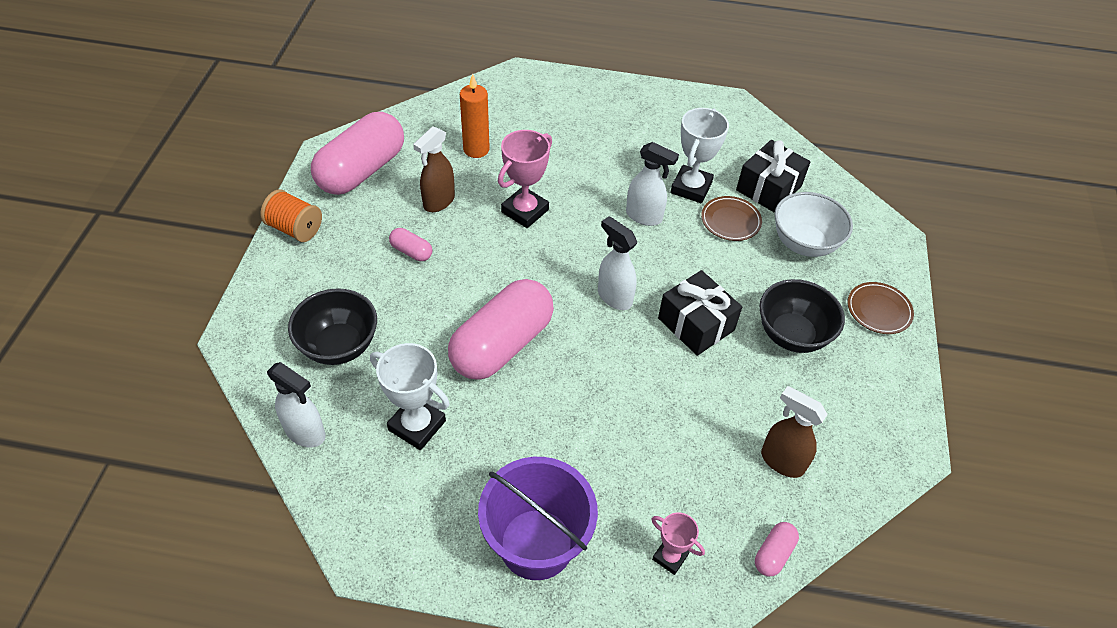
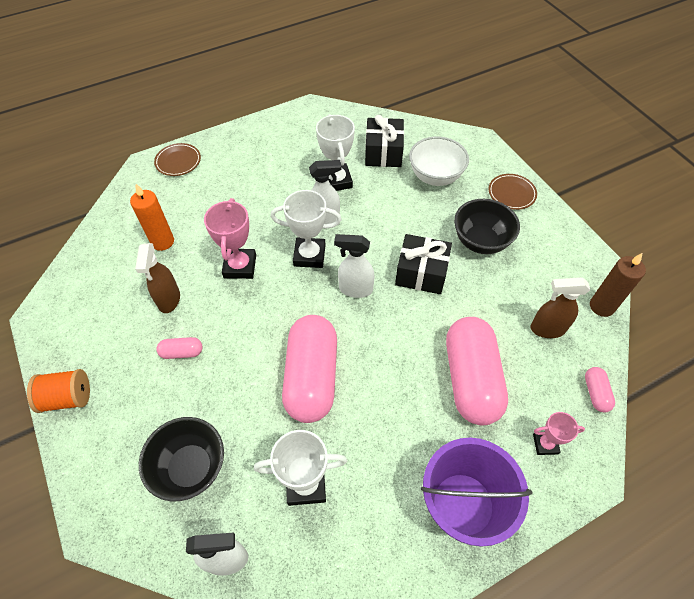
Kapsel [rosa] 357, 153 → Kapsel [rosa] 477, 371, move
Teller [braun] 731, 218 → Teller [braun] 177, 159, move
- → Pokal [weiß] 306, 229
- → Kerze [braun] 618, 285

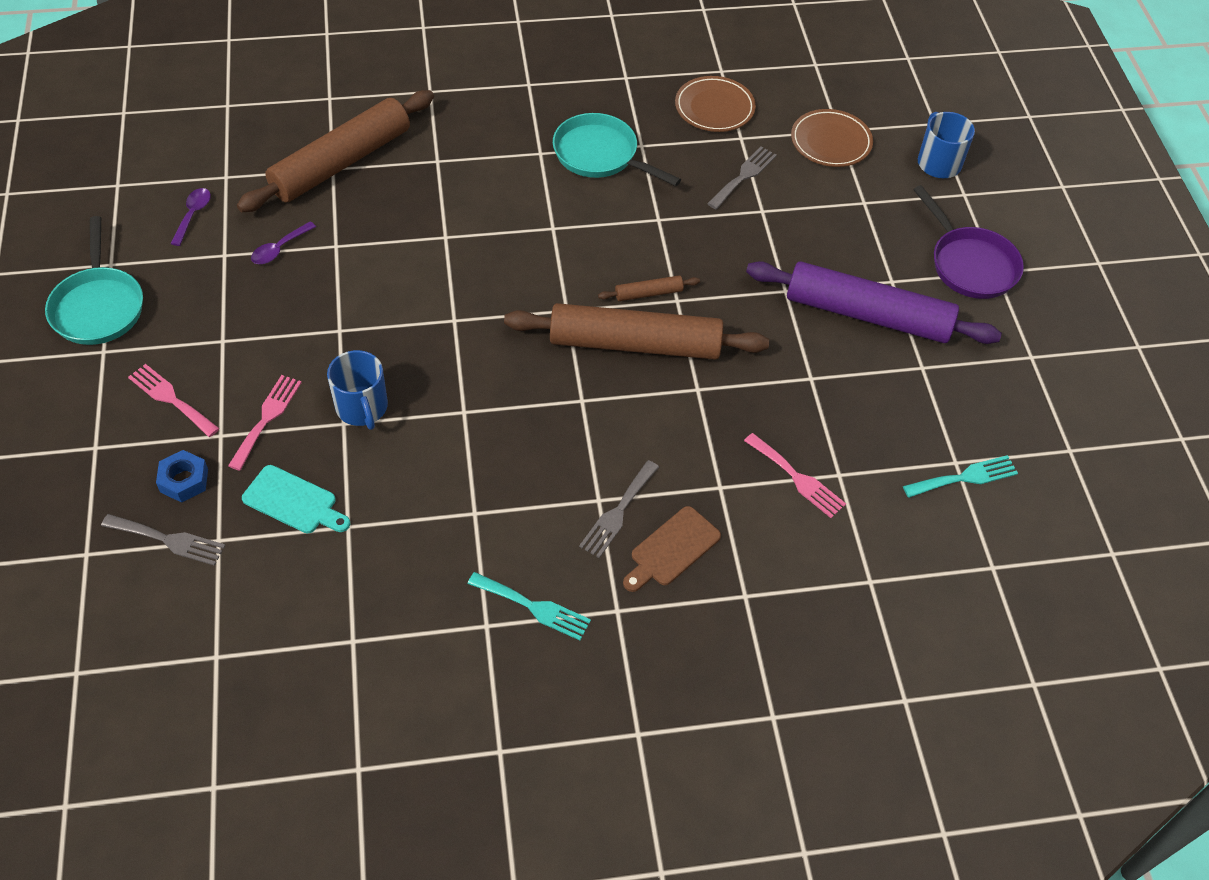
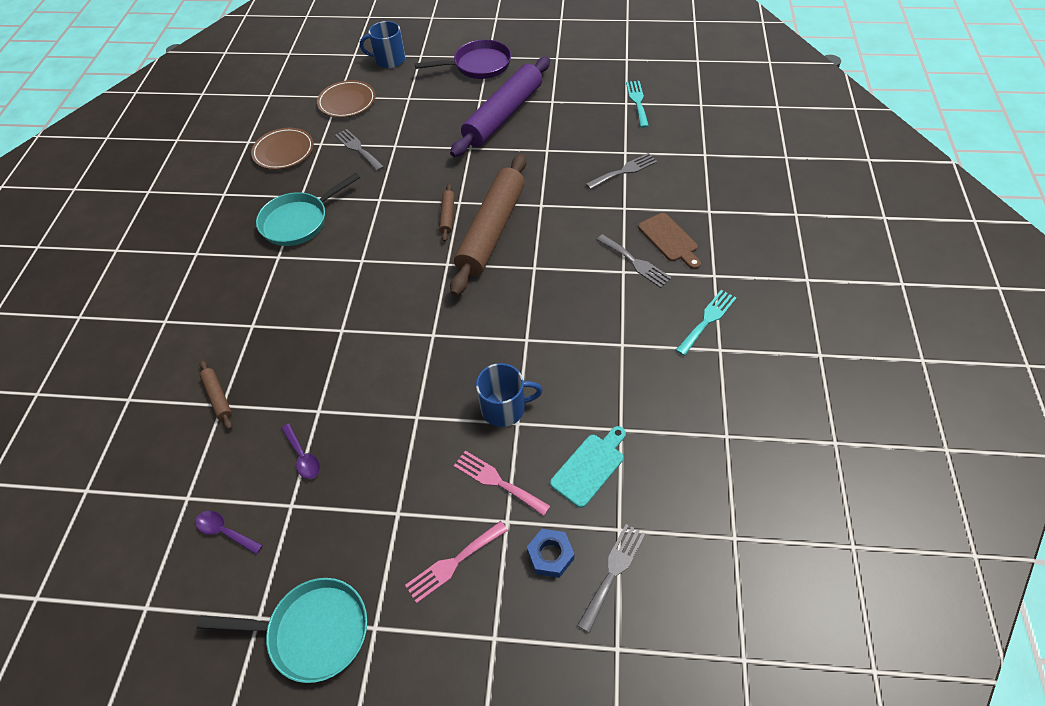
Nudelholz [braun] 335, 151 → Nudelholz [braun] 216, 395, x0.41
Gabel [rosa] 795, 475 → Gabel [grau] 621, 171

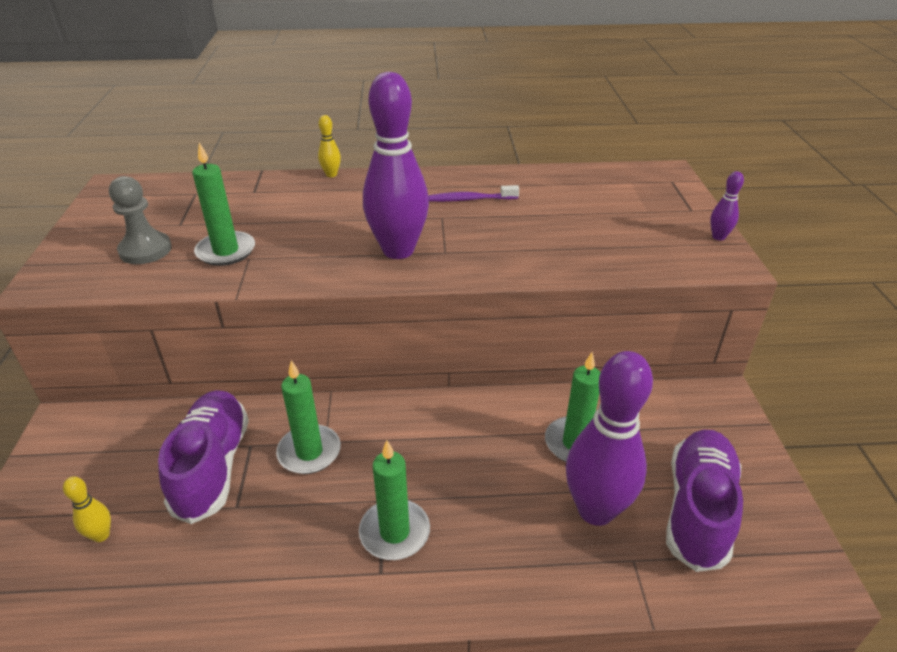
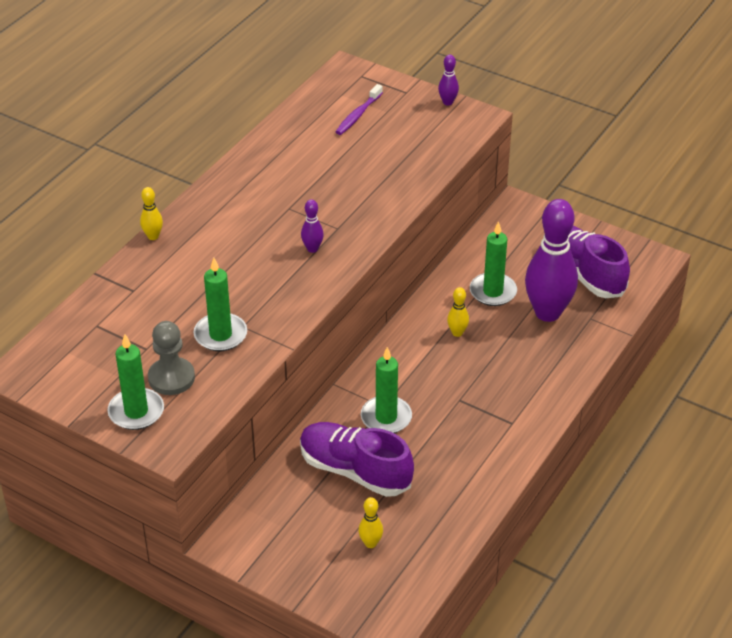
Kerze [grün] 394, 500 → Kerze [grün] 136, 382, move
Bowlingkegel [lila] 396, 165 → Bowlingkegel [lila] 312, 226, x0.41
Zahnbürste [lila] 473, 193 → Zahnbürste [lila] 359, 109, move
- → Bowlingkegel [gelb] 458, 312

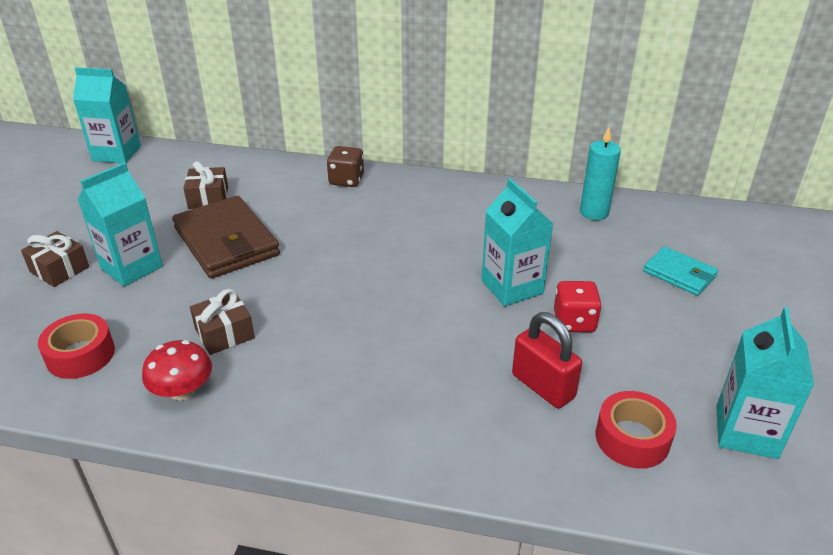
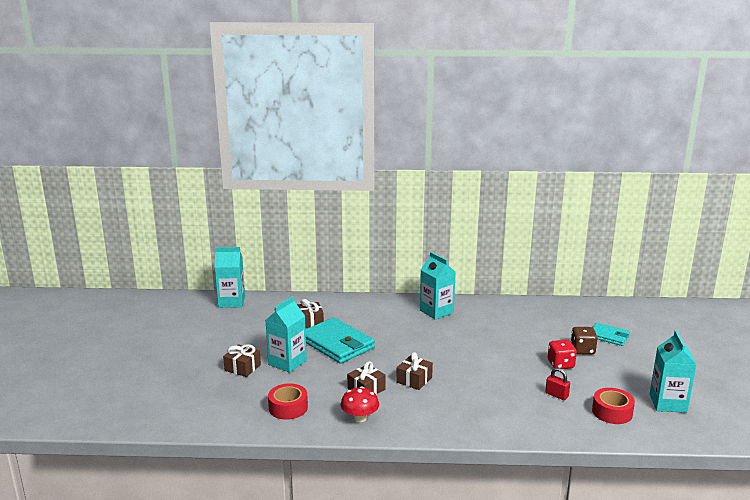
Geldbörse [braun] 226, 237 → Geldbörse [türkis] 340, 341
Spielwürfel [braun] 345, 166 → Spielwürfel [braun] 584, 341, move
Getränkekarton [türkis] 517, 242 → Getränkekarton [türkis] 438, 286, move
Vorhängeschloss [rot] 547, 360 → Vorhängeschloss [rot] 557, 384, x0.61
Kerze [türkis] 600, 173 → -
- → Geschenk [braun] 414, 371

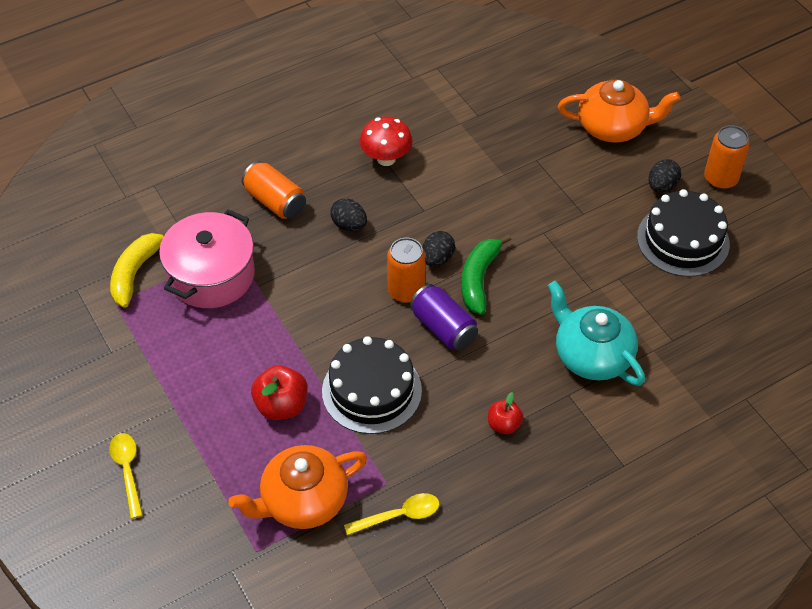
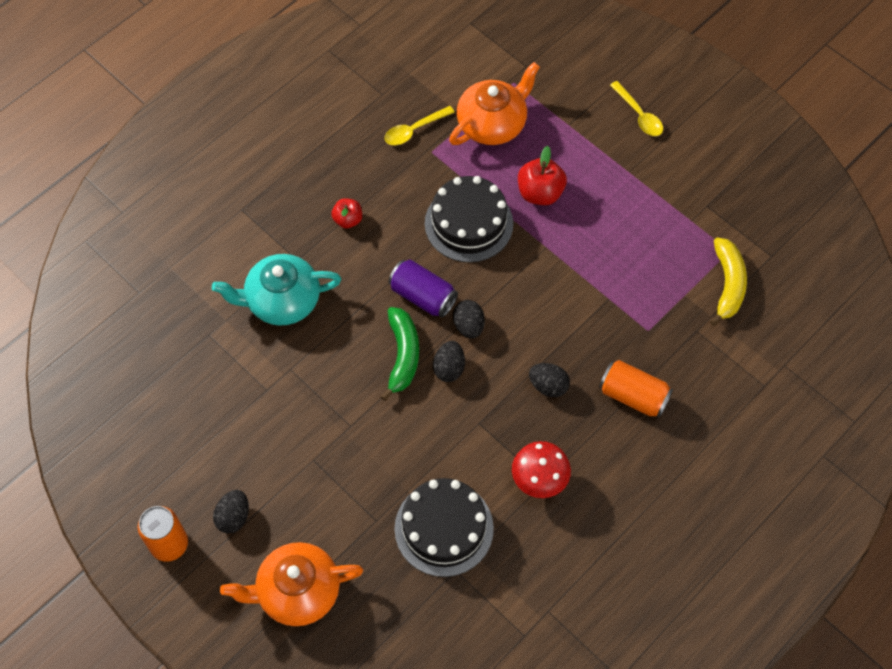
Kochtopf [rosa] 207, 258 → -
Dose [orange] 406, 270 → Ei [schwarz] 469, 319
Teekanne [türkis] 596, 333 → Teekanne [türkis] 277, 290, 135 degrees clockwise
Kuchen [schwarz] 683, 233 → Kuchen [schwarz] 444, 527, move

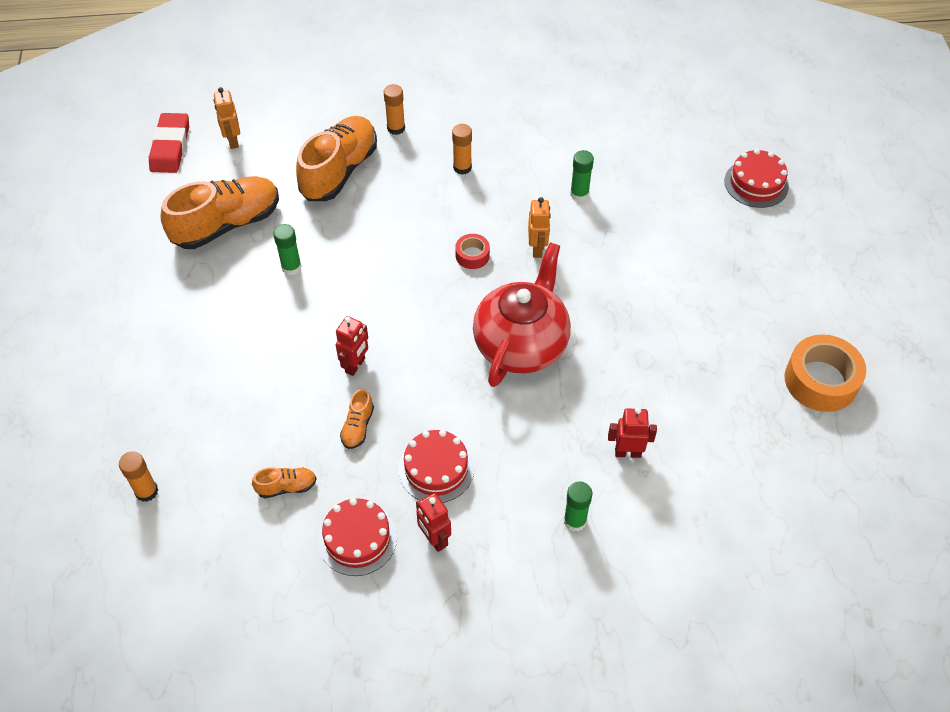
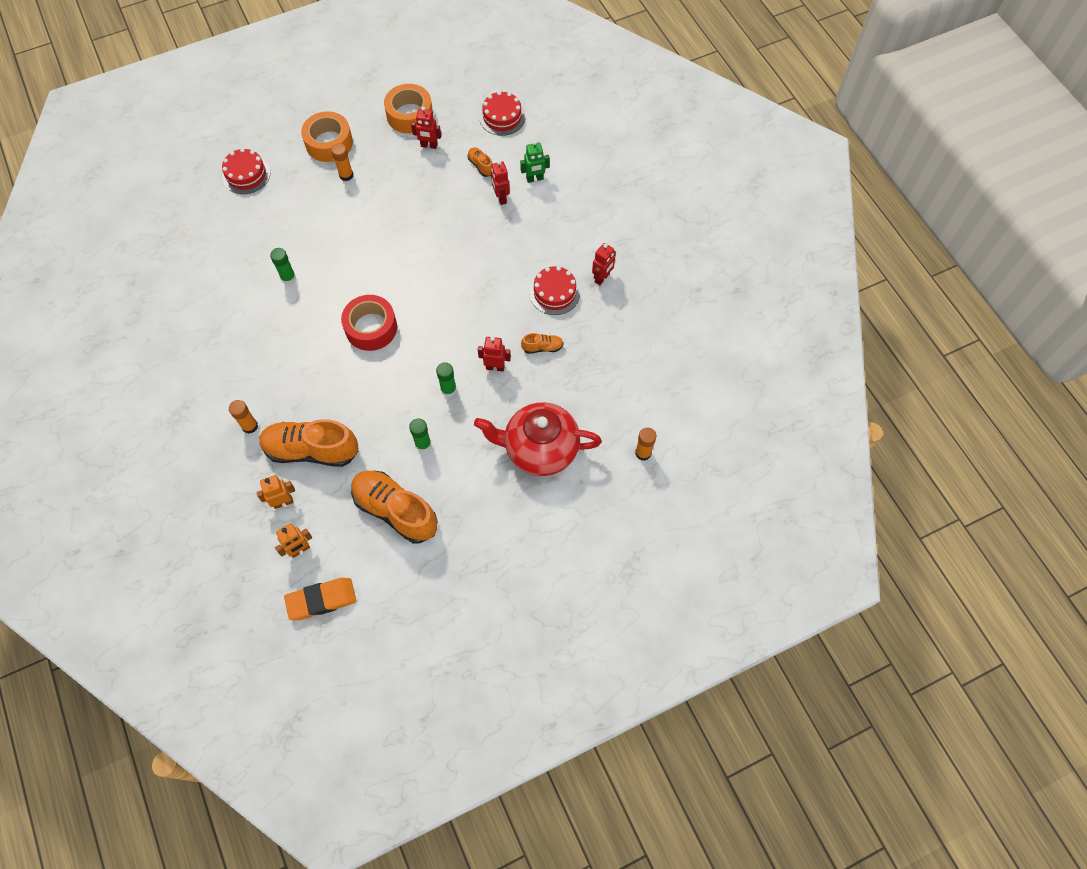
Radiergummi [rot] 169, 143 → Radiergummi [orange] 320, 599
Schuh [orange] 284, 482 → Schuh [orange] 480, 162, move
Kuchen [rot] 357, 537 → Kuchen [rot] 502, 113, move
Klebestift [orange] 462, 149 → Klebestift [orange] 342, 162, move
Klebeband [rot] 472, 251 → Klebeband [rot] 369, 323, x1.96
Teekanne [rot] 522, 314 → Teekanne [rot] 538, 439, move
Roboter [orange] 539, 227 → Roboter [orange] 275, 492, move
Klebestift [grün] 578, 506 → Klebestift [grün] 446, 379, move
- → Klebeband [orange] 327, 136
- → Roboter [rot] 426, 127
- → Roboter [grün] 535, 162

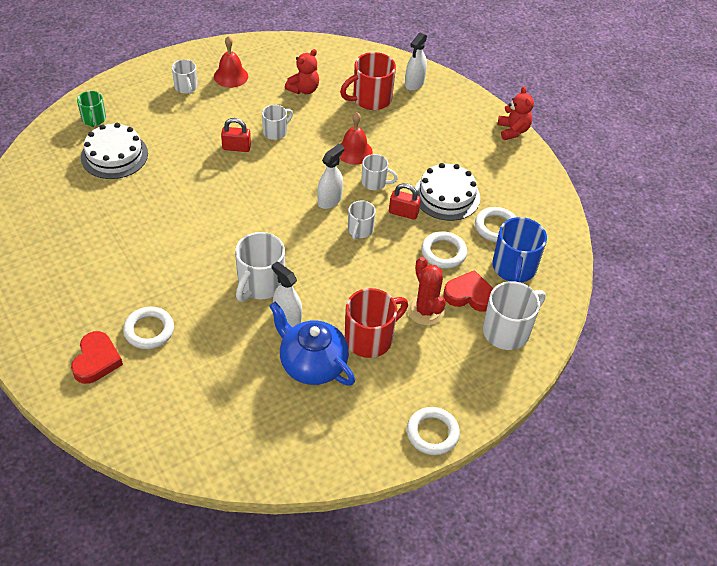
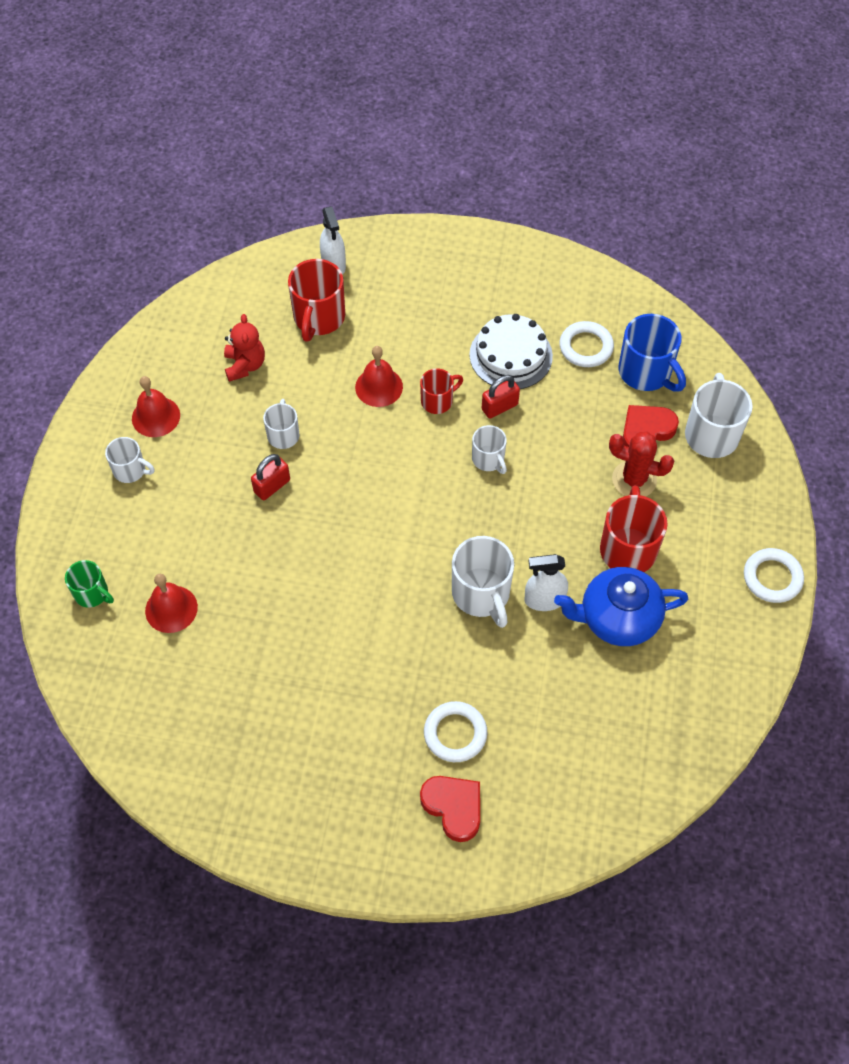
Kuchen [weiß] 114, 151 → Glocke [rot] 171, 603
Sprühflasche [weiß] 330, 176 → -
Tasse [weiß] 379, 172 → Tasse [rot] 441, 391
Ring [weiß] 444, 250 → -
Teddybär [rot] 516, 113 → -

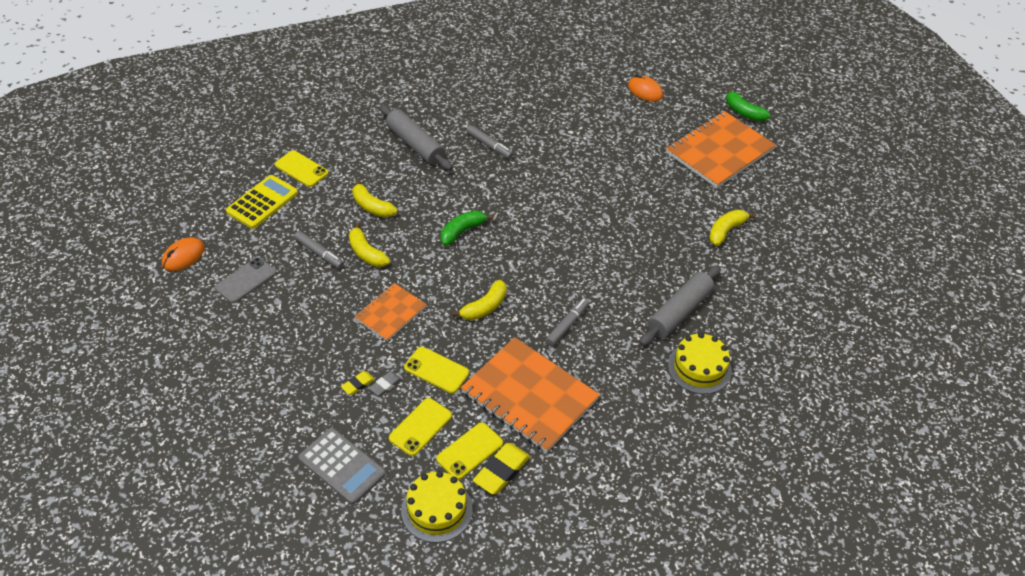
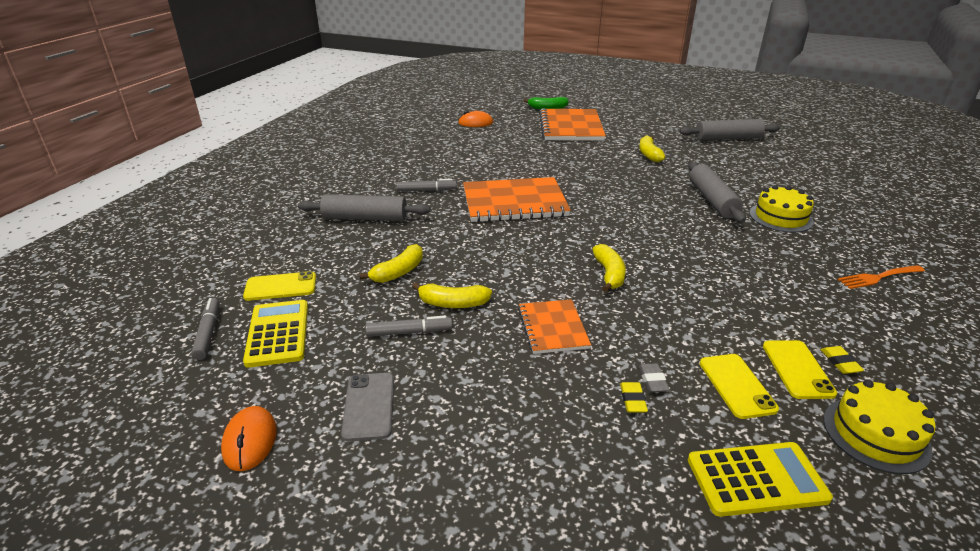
Taschenrechner [grau] 342, 466 → Taschenrechner [gelb] 760, 479
Banane [gelb] 374, 198 → Banane [gelb] 391, 263, 45 degrees counterclockwise
Handy [gelb] 436, 370 → -
Banane [grün] 467, 228 → -
Notizbuch [orange] 530, 395 → Notizbuch [orange] 517, 199, move
Radiergummi [gelb] 501, 468 → Radiergummi [gelb] 842, 360, x0.55
Filzstift [grau] 567, 322 → Filzstift [grau] 205, 329, move
- → Nudelholz [grau] 729, 129
- → Gabel [orange] 881, 277

